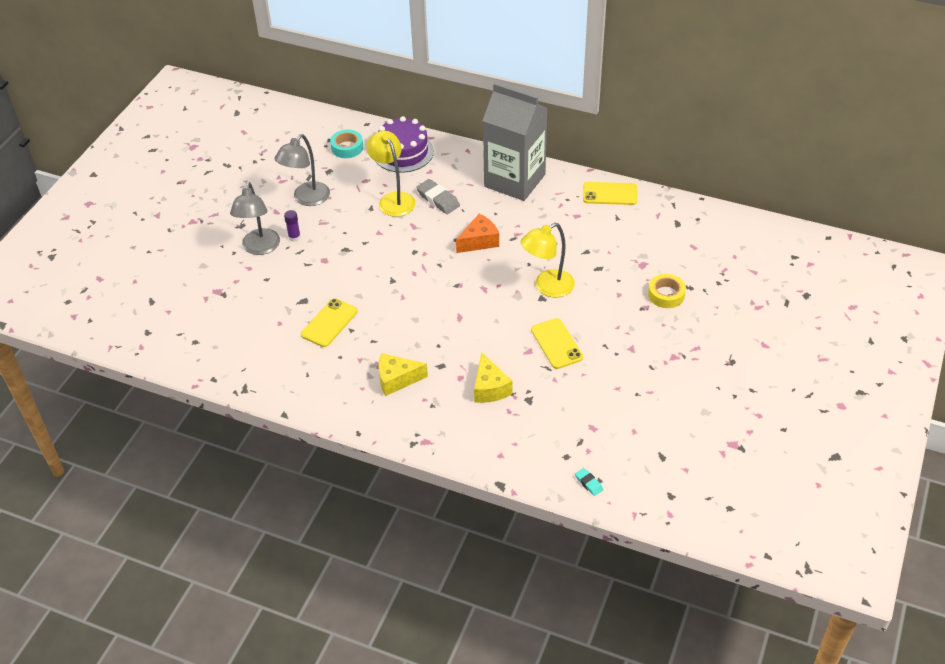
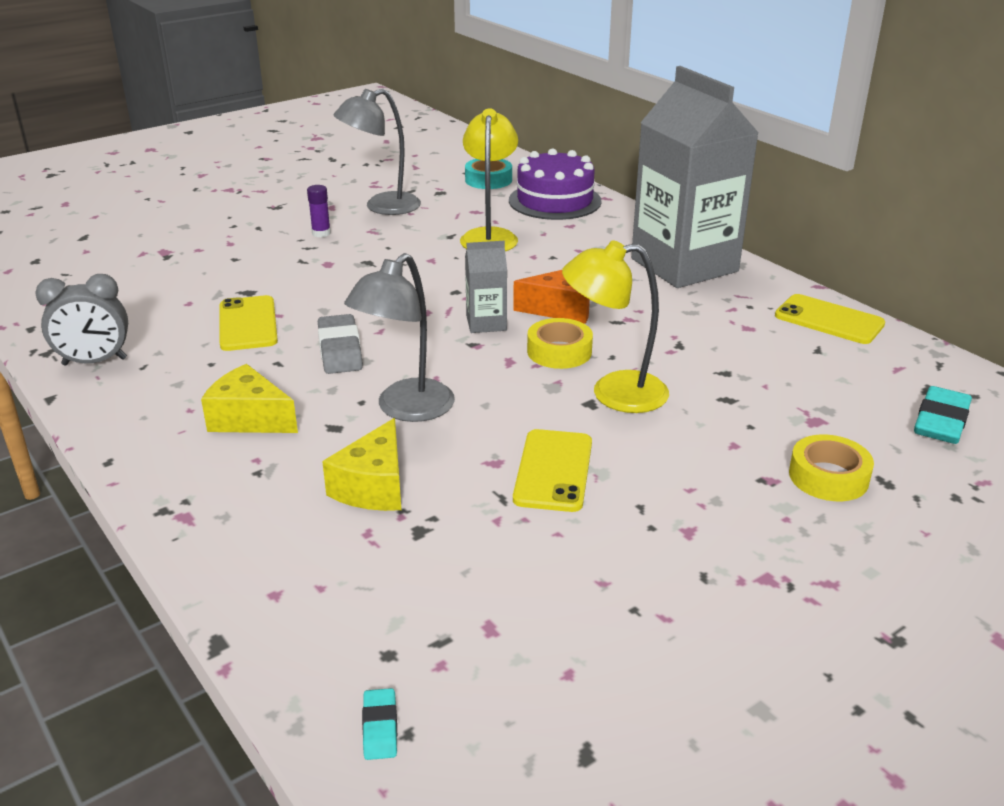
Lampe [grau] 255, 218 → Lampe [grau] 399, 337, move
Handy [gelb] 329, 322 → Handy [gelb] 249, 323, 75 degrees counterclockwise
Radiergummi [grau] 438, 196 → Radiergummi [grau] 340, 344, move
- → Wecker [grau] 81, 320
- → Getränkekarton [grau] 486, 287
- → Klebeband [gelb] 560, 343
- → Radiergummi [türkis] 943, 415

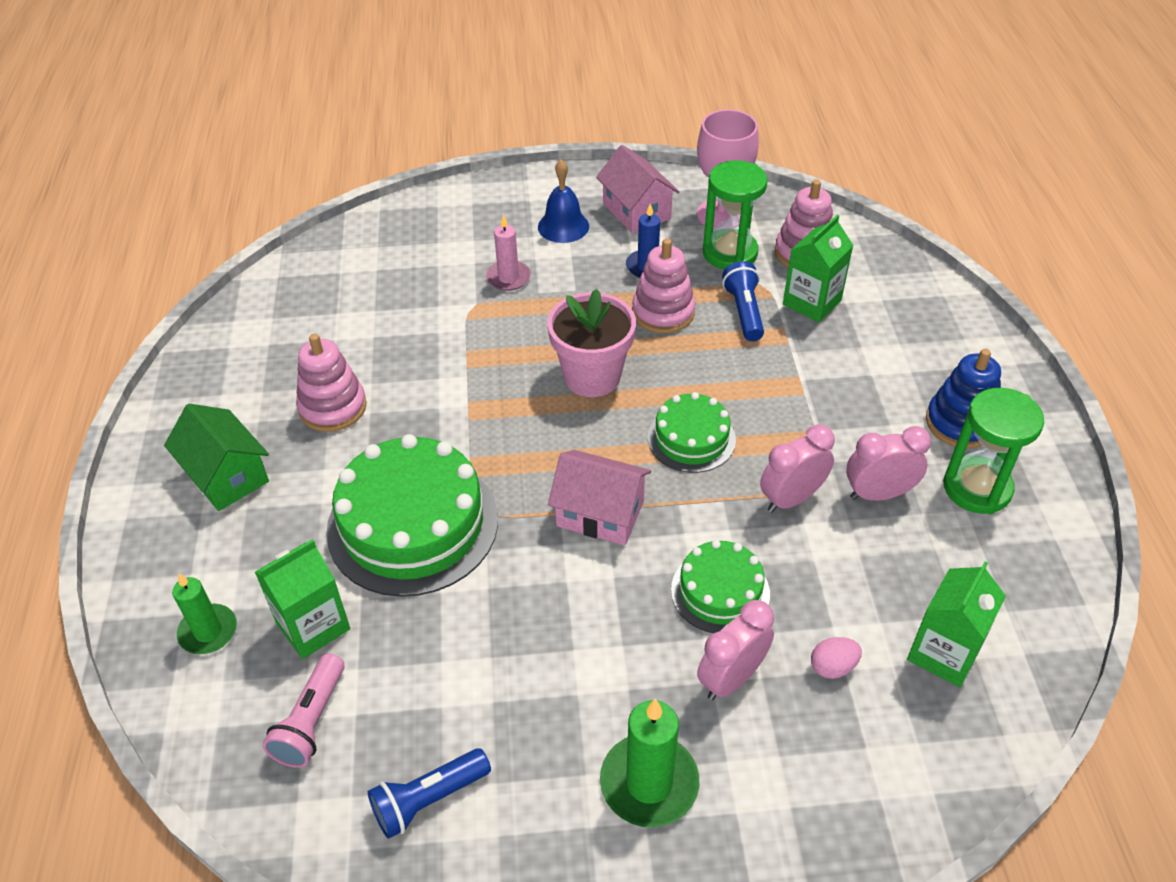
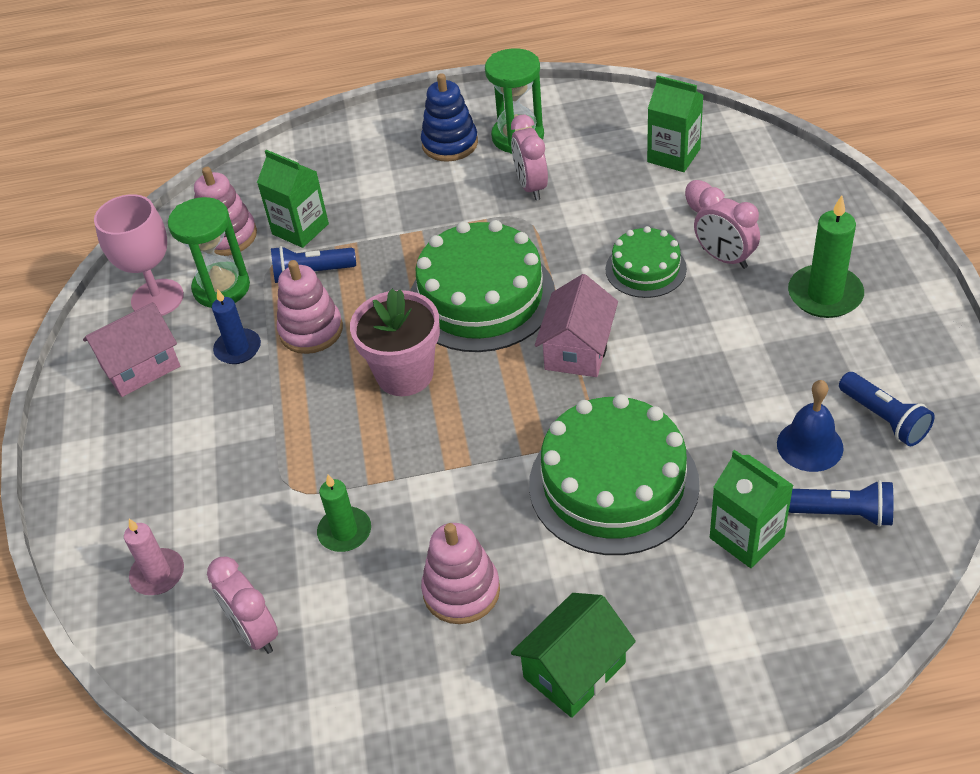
Kerze [grün] 204, 613 → Kerze [grün] 344, 513, move
Taschenlampe [rosa] 303, 710 → Taschenlampe [blau] 841, 503
Kerze [rosa] 508, 252 → Kerze [rosa] 154, 557, move
Glocke [blau] 563, 201 → Glocke [blau] 810, 426, move
Kuchen [grün] 692, 432 → Kuchen [grün] 482, 286, x1.82
Wecker [rosa] 797, 468 → Wecker [rosa] 242, 605, move

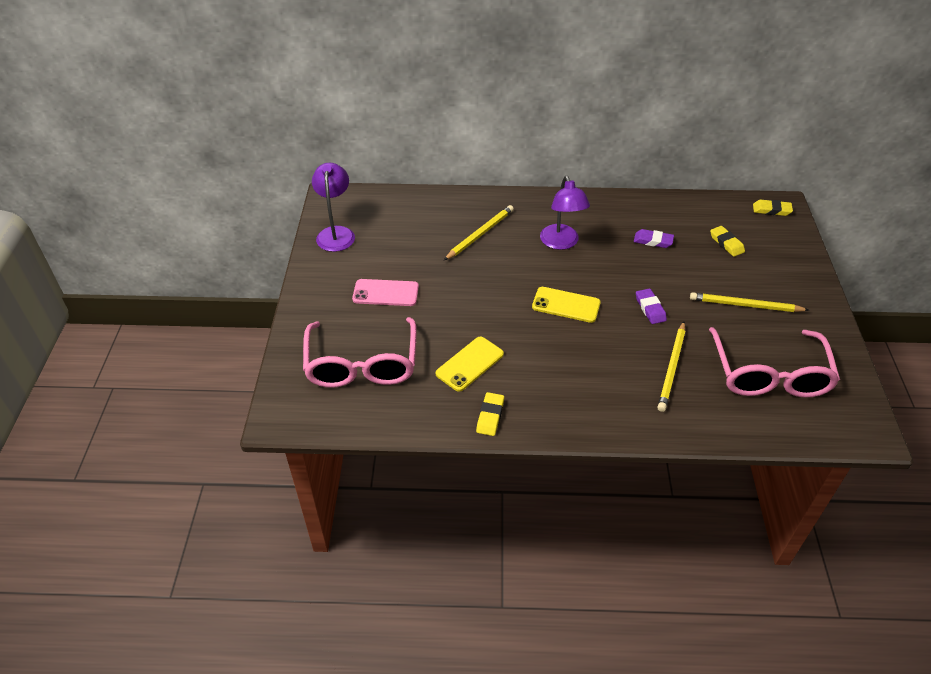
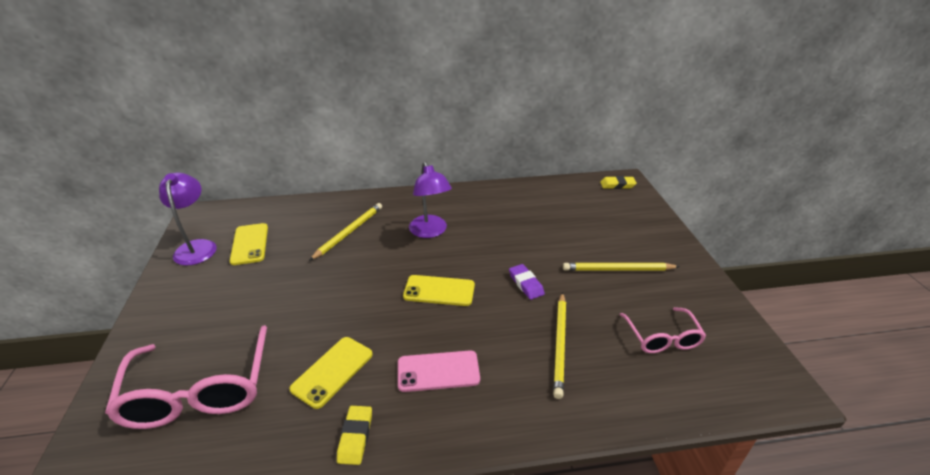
Handy [rosa] 385, 292 → Handy [rosa] 439, 371, move
Radiergummi [lila] 654, 238 → -
Brille [rosa] 774, 362 → Brille [rosa] 662, 330, x0.57
Radiergummi [gelb] 727, 241 → -
- → Handy [gelb] 249, 244

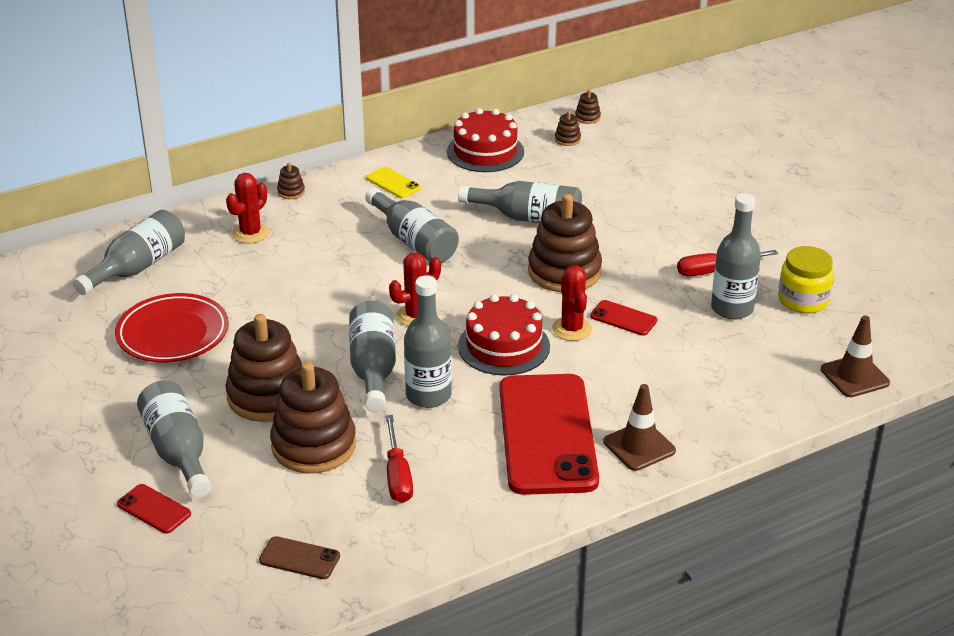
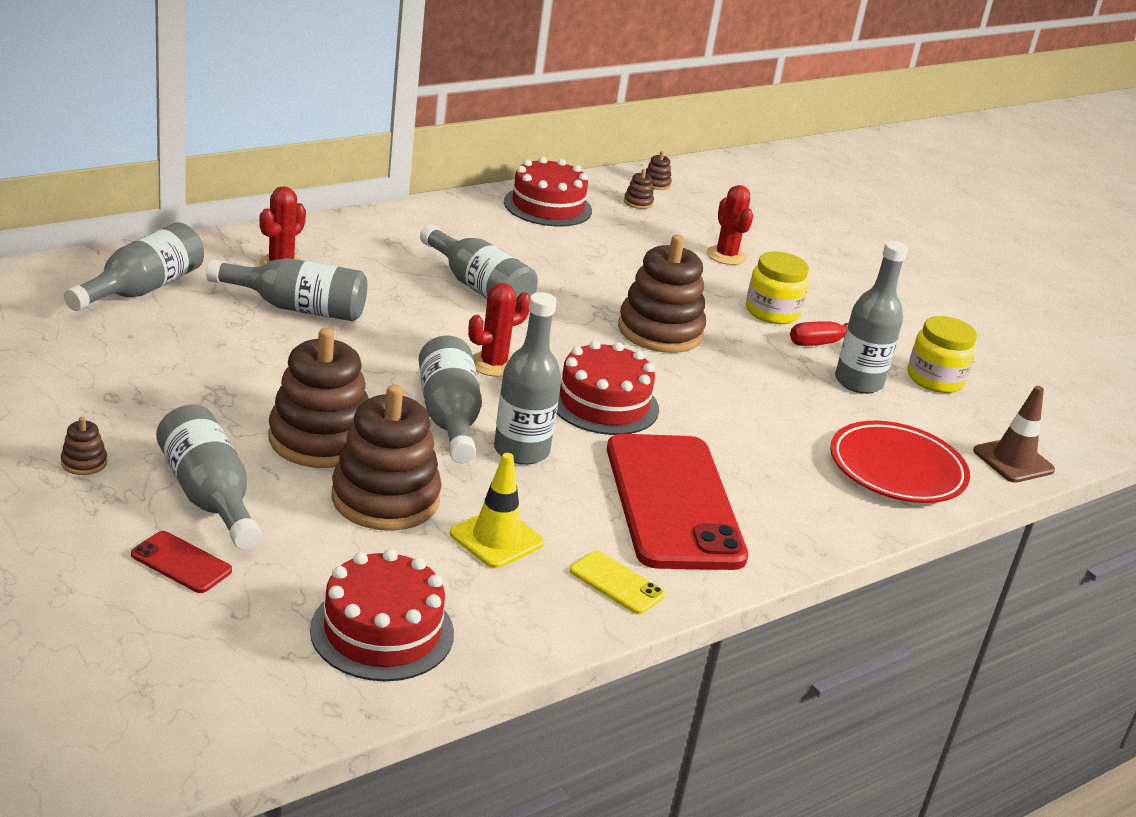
Teller [rot] 172, 327 → Teller [rot] 900, 462, move
Handy [braun] 299, 557 → Kuchen [rot] 382, 615
Stapelspielzeug [braun] 291, 181 → Stapelspielzeug [braun] 84, 446, move
Handy [gelb] 393, 182 → Handy [gelb] 617, 582, move
Schraubenzieher [rot] 399, 459 → Leitkegel [gelb] 497, 510
Flasche [grau] 520, 202 → Flasche [grau] 286, 289, move
Kaktus [rot] 572, 303 → Kaktus [rot] 730, 225, move
Handy [rot] 623, 318 → -
Leitkegel [braun] 639, 427 → -
- → Einmachglas [gelb] 777, 288

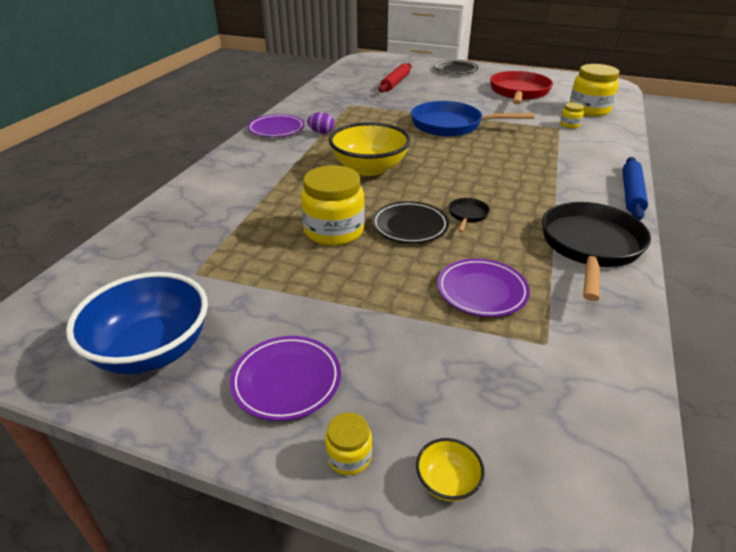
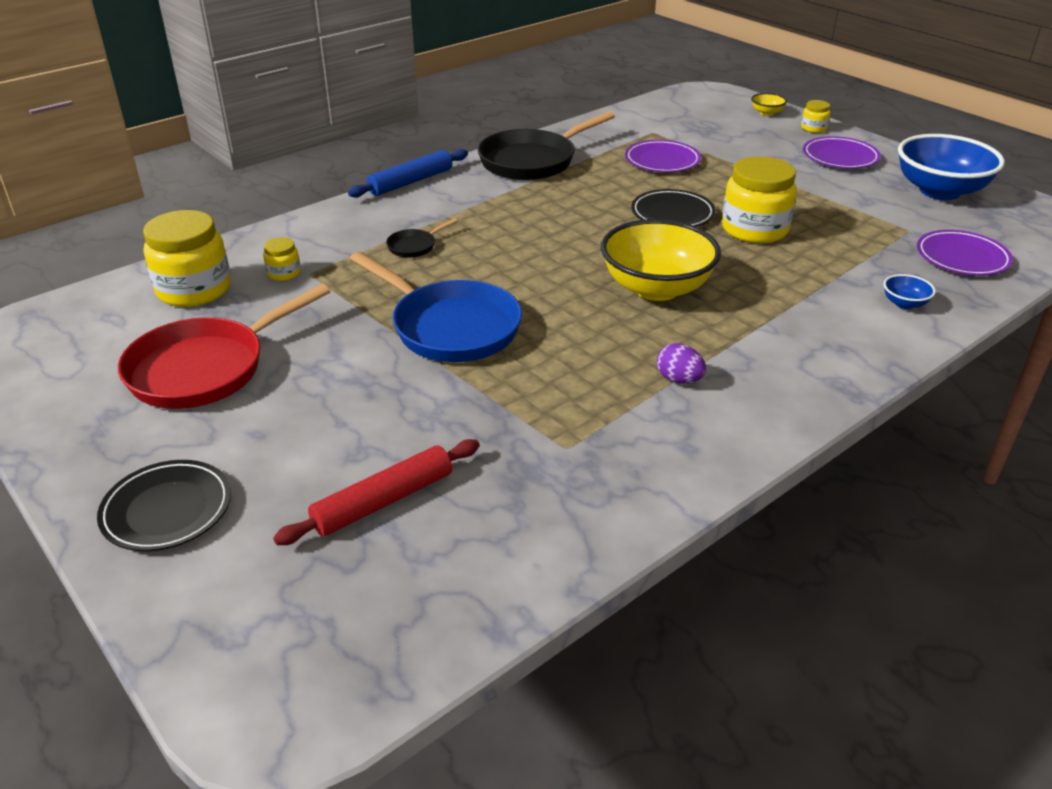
Teller [lila] 276, 125 → Teller [lila] 965, 253, move
Pfanne [schwarz] 469, 215 → Pfanne [schwarz] 422, 238, move
- → Schüssel [blau] 909, 291

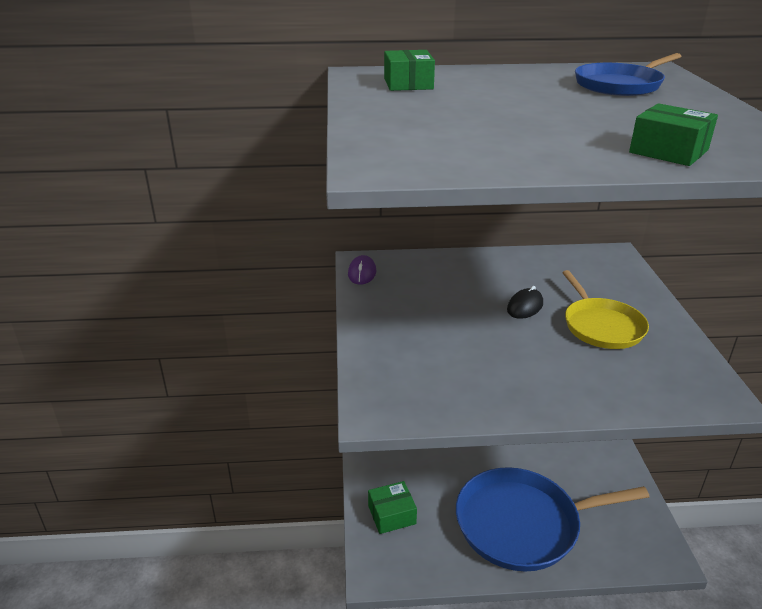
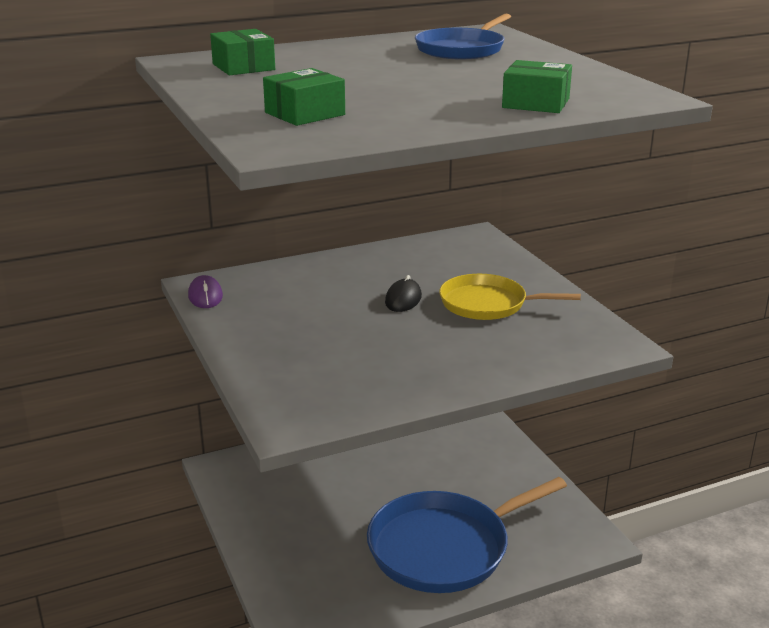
Schachtel [grün] 392, 507 → Schachtel [grün] 304, 97, move
Pfanne [gelb] 605, 309 → Pfanne [gelb] 510, 297, 135 degrees clockwise

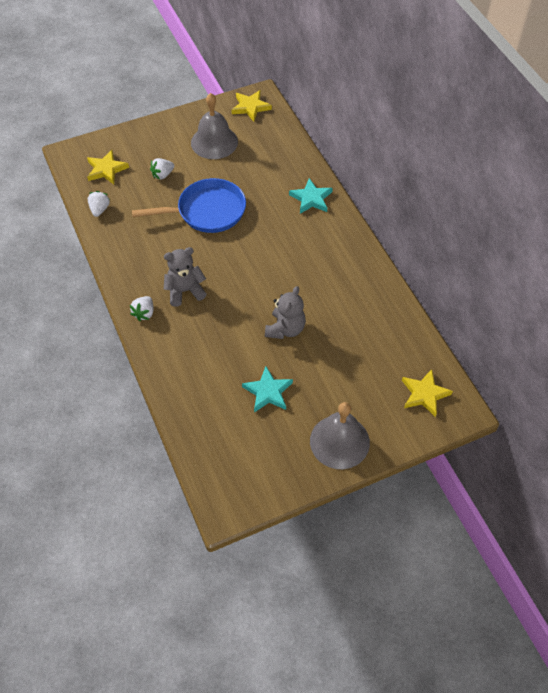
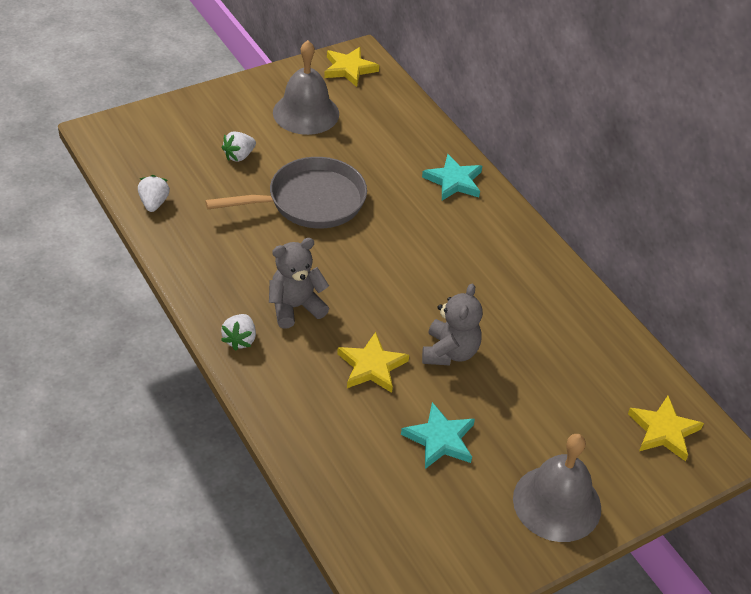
Stern [gelb] 108, 167 → Stern [gelb] 373, 362, move
Pfanne [blau] 189, 205 → Pfanne [grau] 286, 192

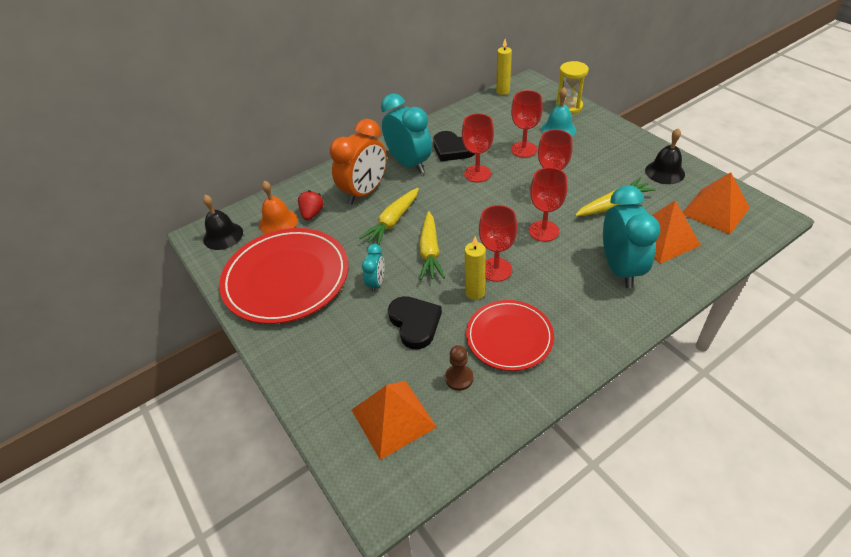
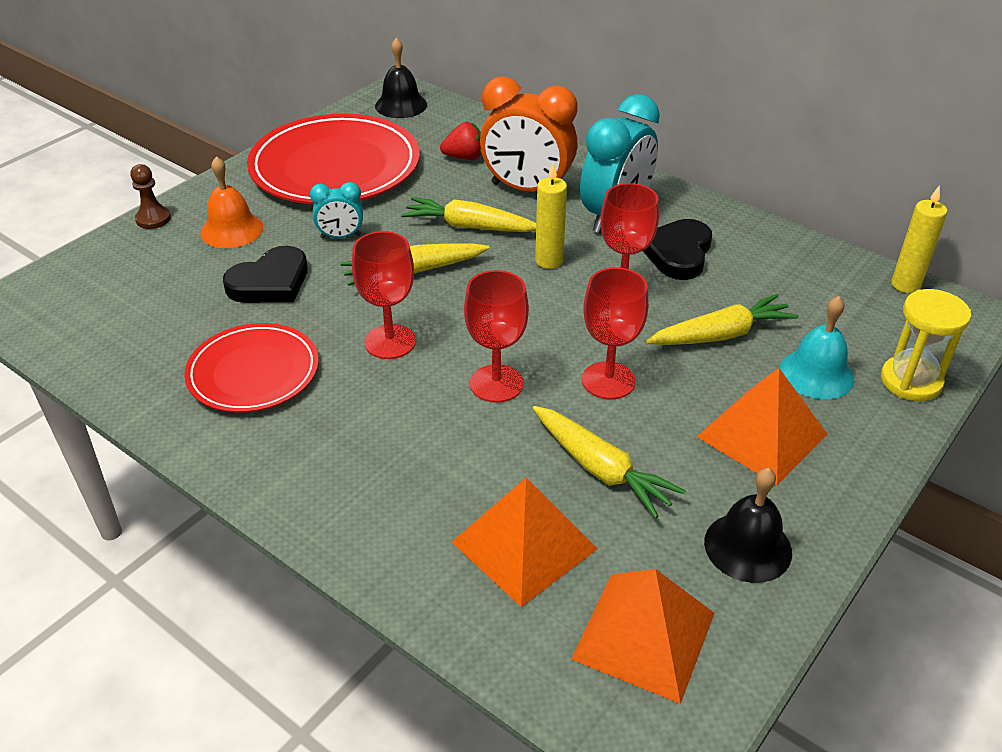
Glocke [orange] 278, 207 → Glocke [orange] 231, 202, move
Pyramide [orange] 394, 420 → Pyramide [orange] 762, 426, move
Bauer [braun] 459, 368 → Bauer [braun] 150, 196, move
Kerze [gelb] 475, 268 → Kerze [gelb] 551, 216, move
Kelch [rot] 527, 124 → Karotte [gelb] 722, 319
Wecker [türkis] 631, 236 → -

